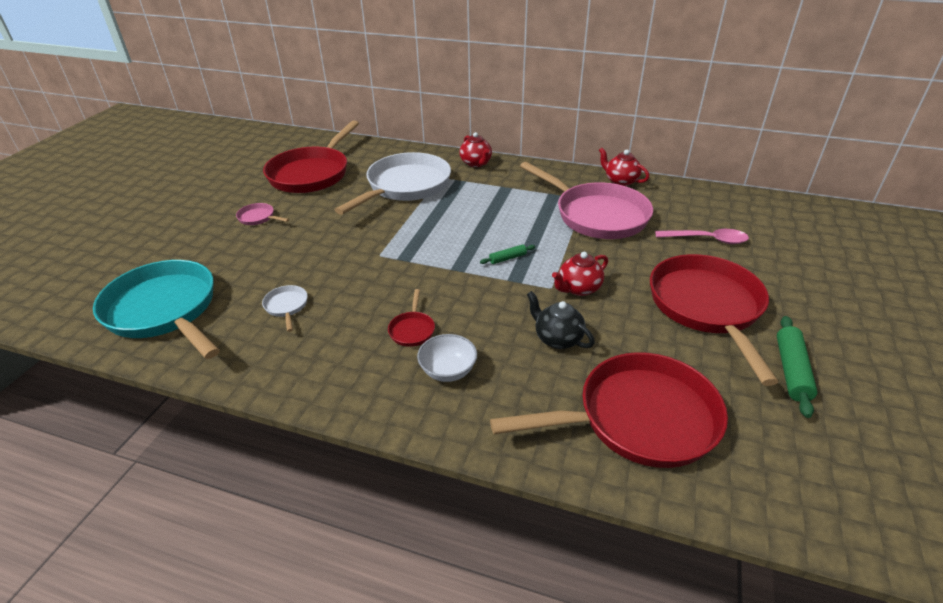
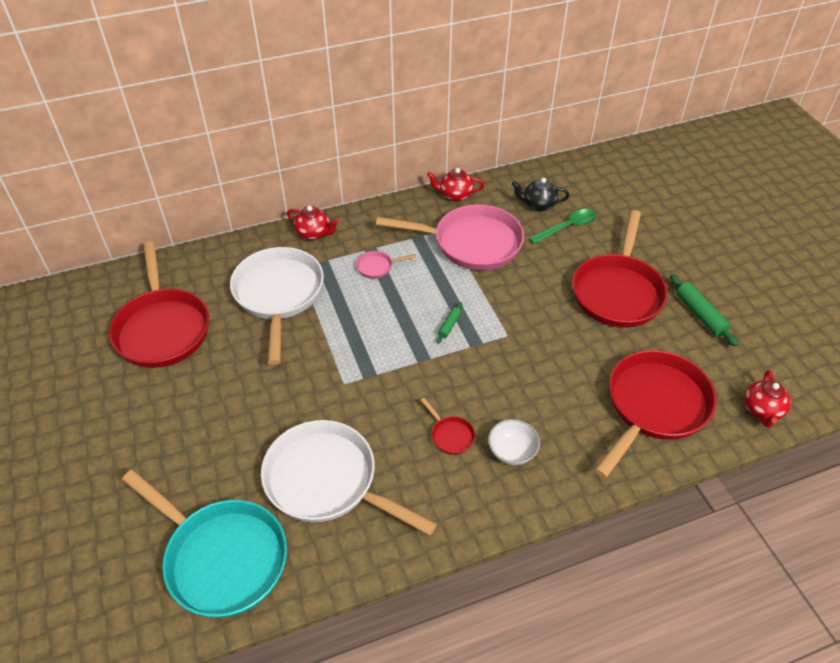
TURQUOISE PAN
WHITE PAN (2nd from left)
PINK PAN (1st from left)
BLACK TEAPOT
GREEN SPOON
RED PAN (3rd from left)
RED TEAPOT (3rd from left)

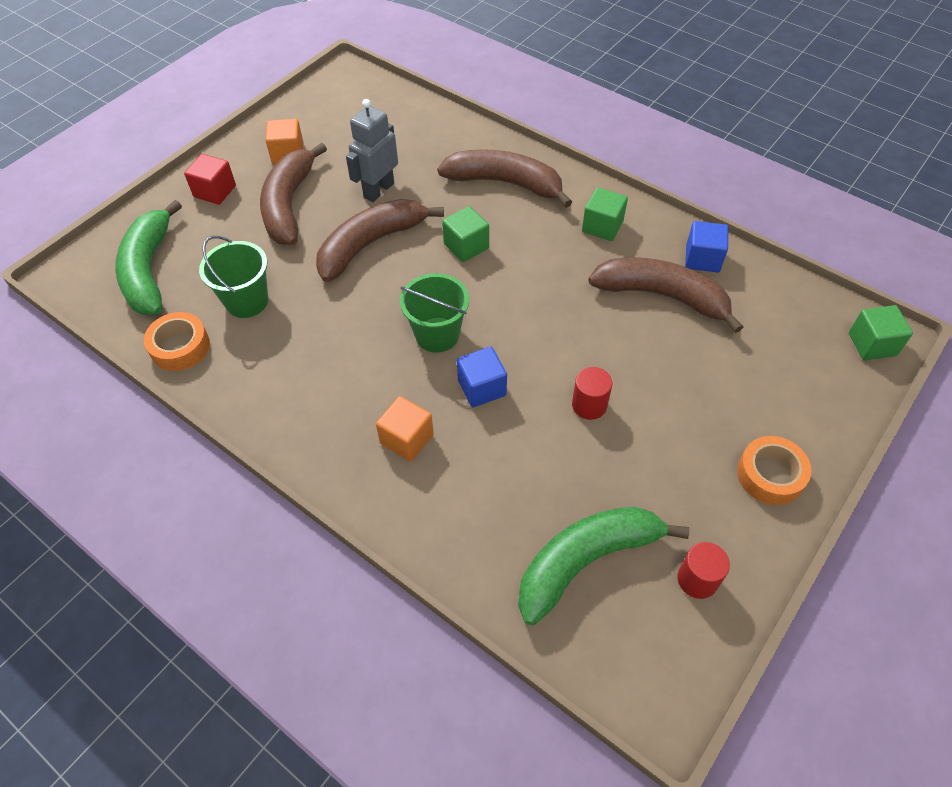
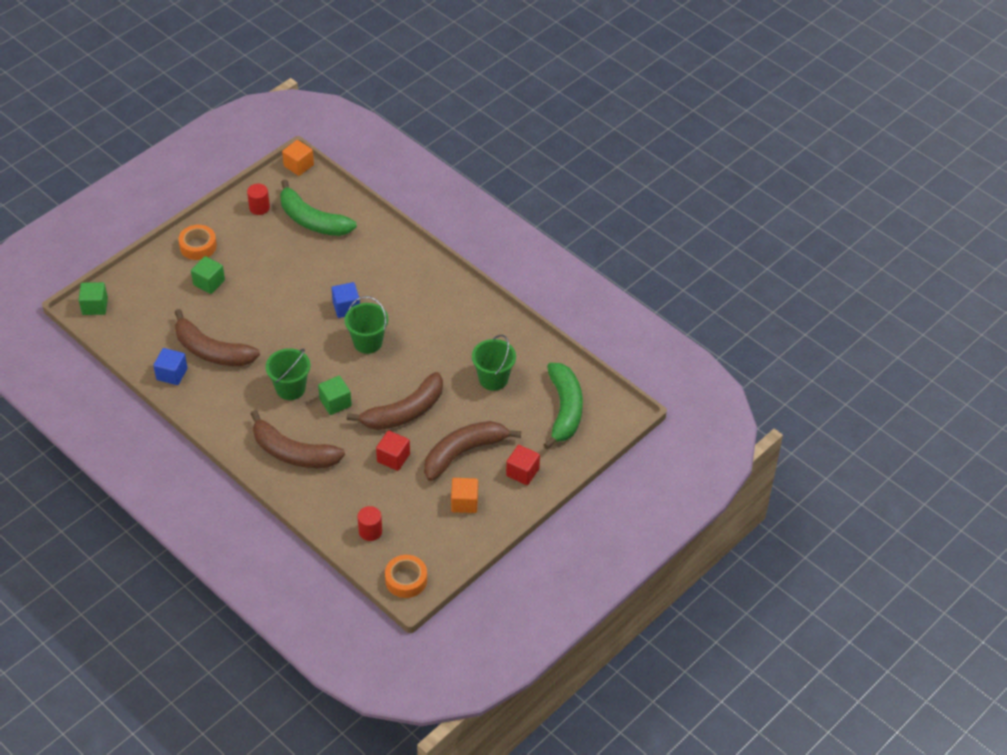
GREEN CUBE (2nd from left)
GREEN BUCKET (1st from left)
GREEN BANANA (1st from left)
ORANGE CUBE (1st from left)
RED CYLINDER (2nd from left)
RED CUBE (1st from left)
ORANGE TAPE (2nd from left)
BROWN BANANA (4th from left)

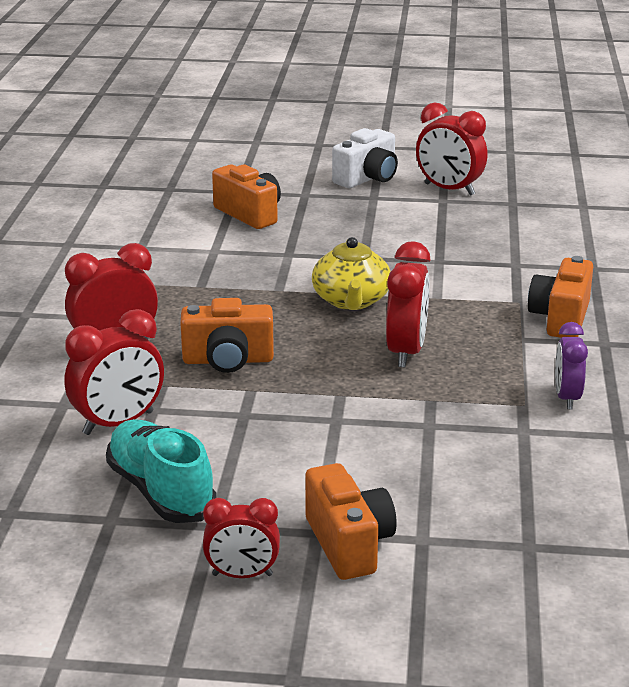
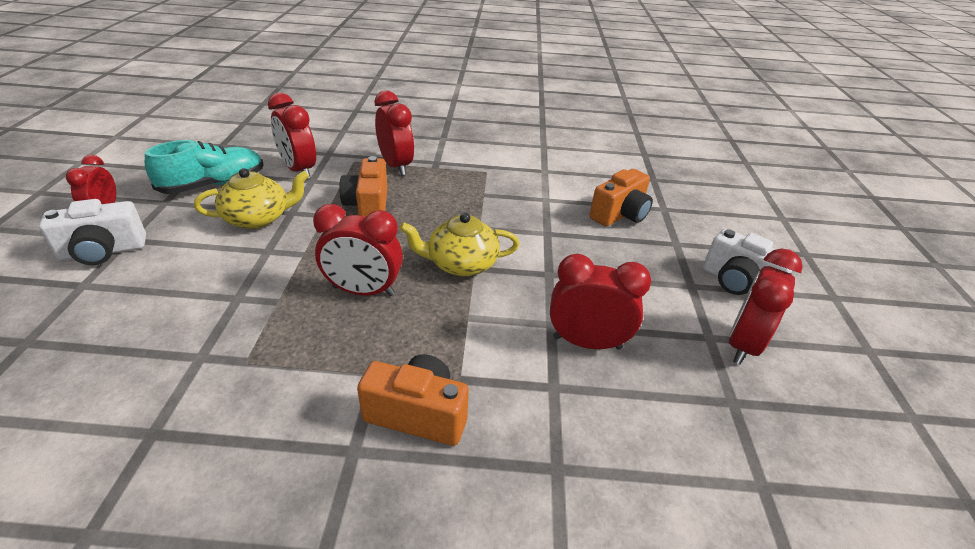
WHITE CAMERA (1st from left)
YELLOW TEAPOT (1st from left)
RED CLOCK (5th from left)
PURPLE CLOCK

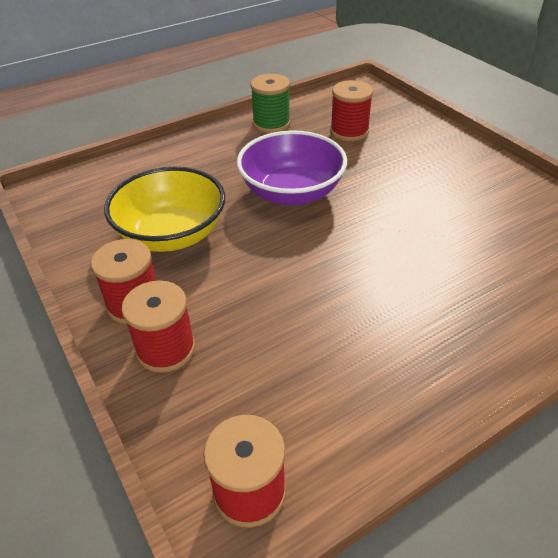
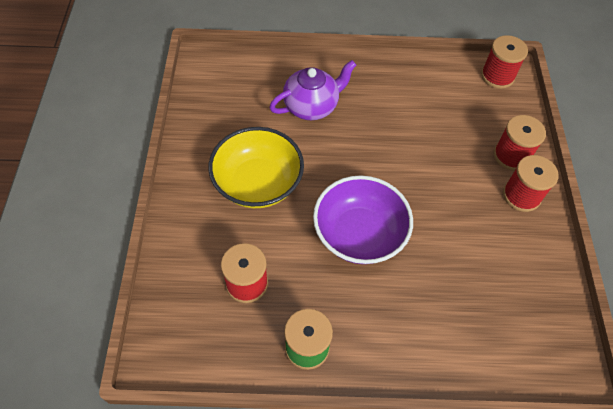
YELLOW BOWL
PURPLE TEAPOT

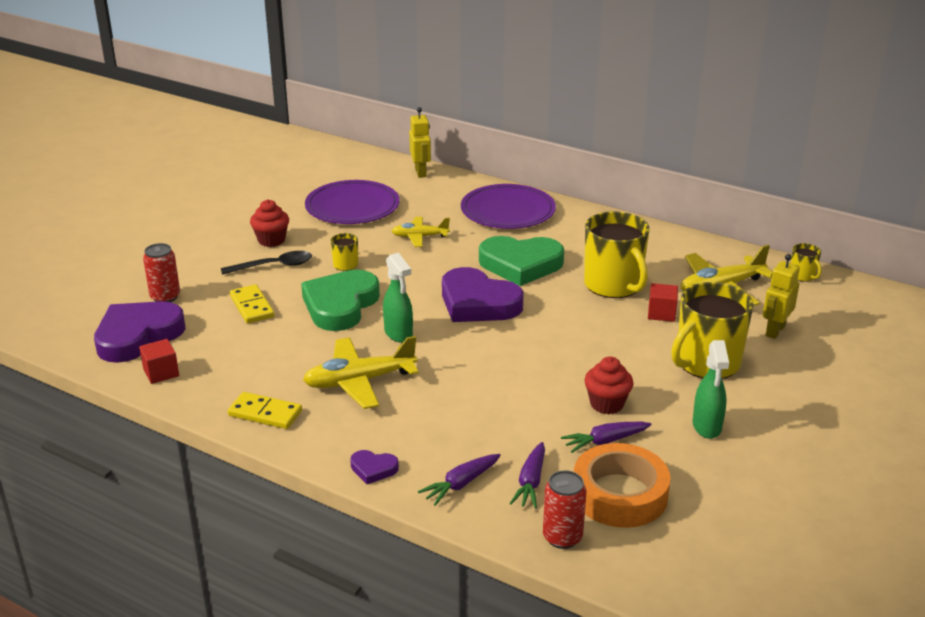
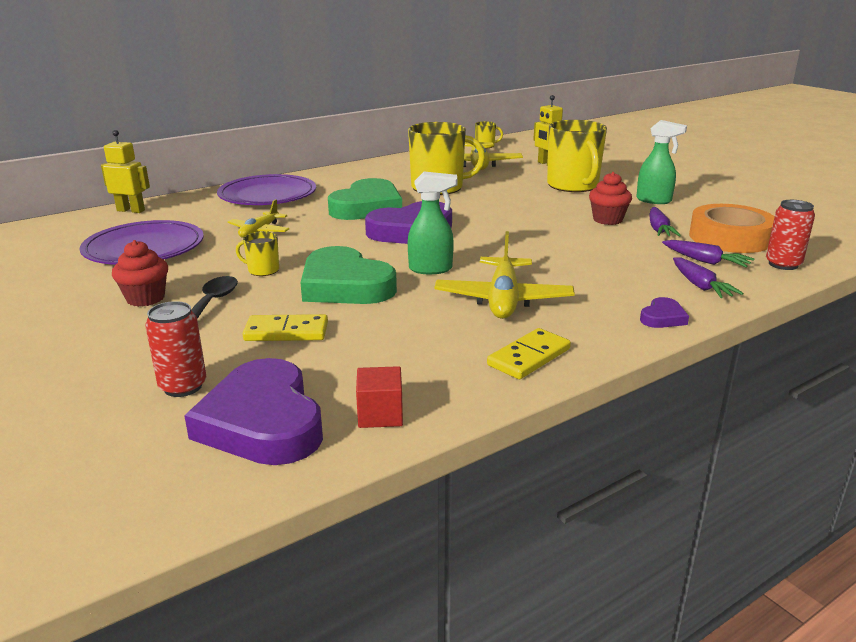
RED CUBE (2nd from left in the first image)

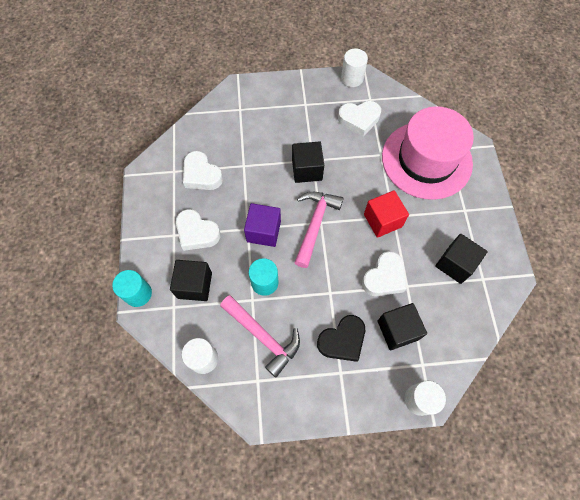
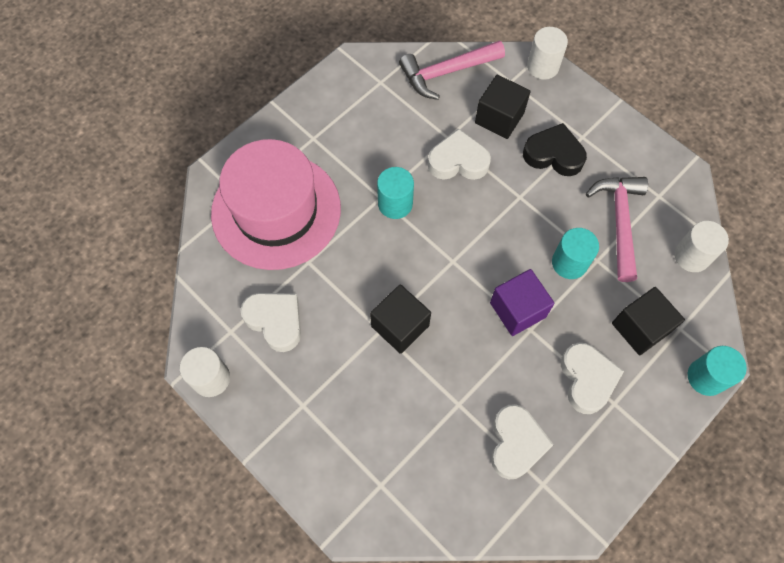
TURQUOISE CYLINDER (1st from left)
PINK HAMMER (1st from left)
BLACK CUBE (4th from left in the first image)

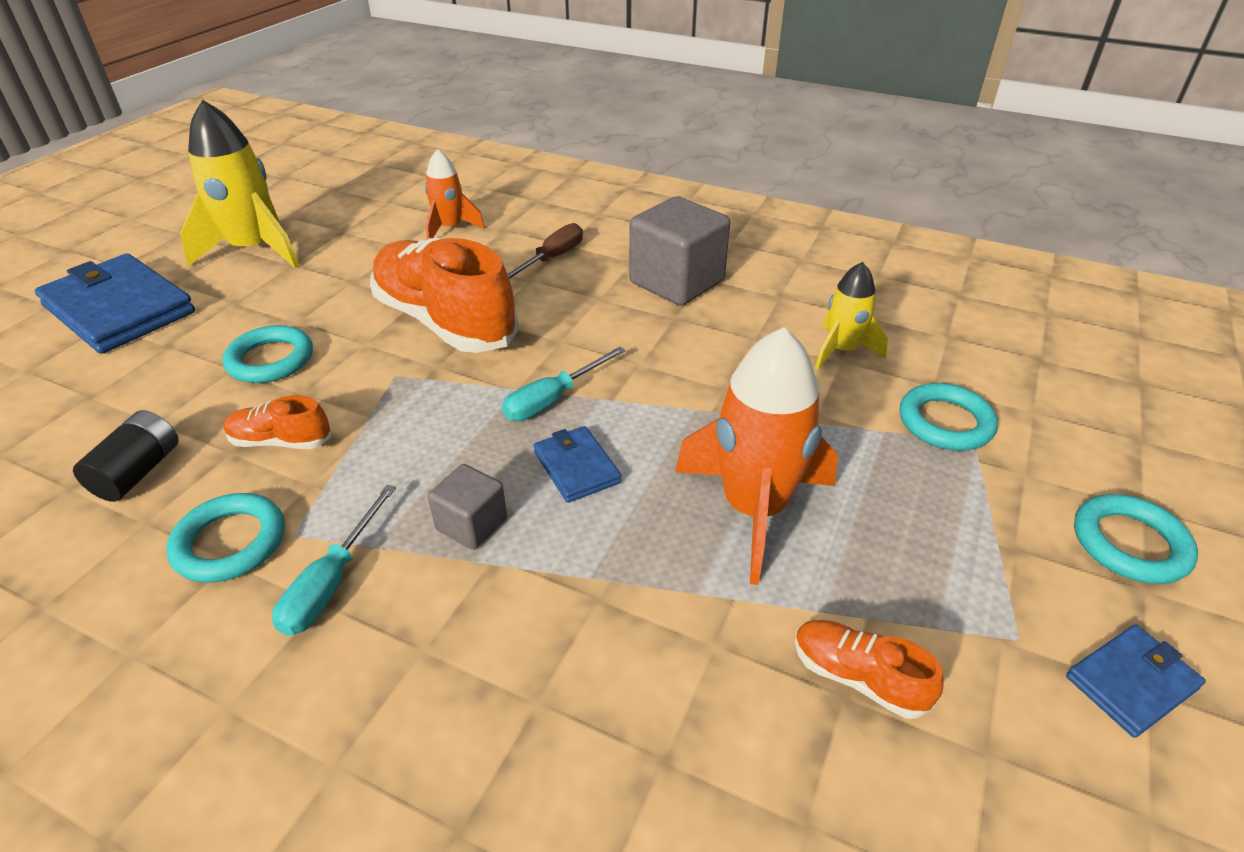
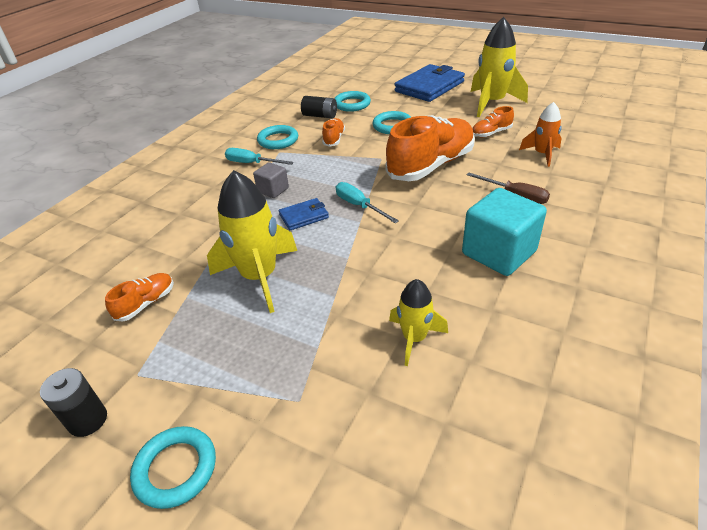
BLACK BATTERY (1st from left)
YELLOW ROCKET (1st from left)
TURQUOISE RING (3rd from left)
TURQUOISE CUBE
ORANGE SHOE (4th from left)

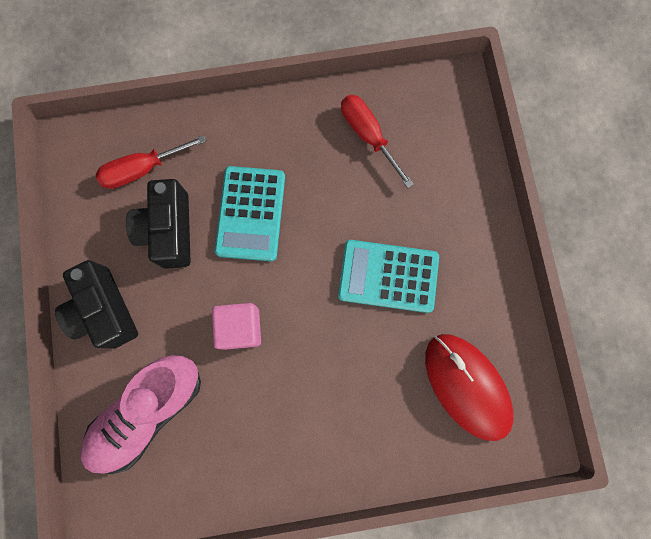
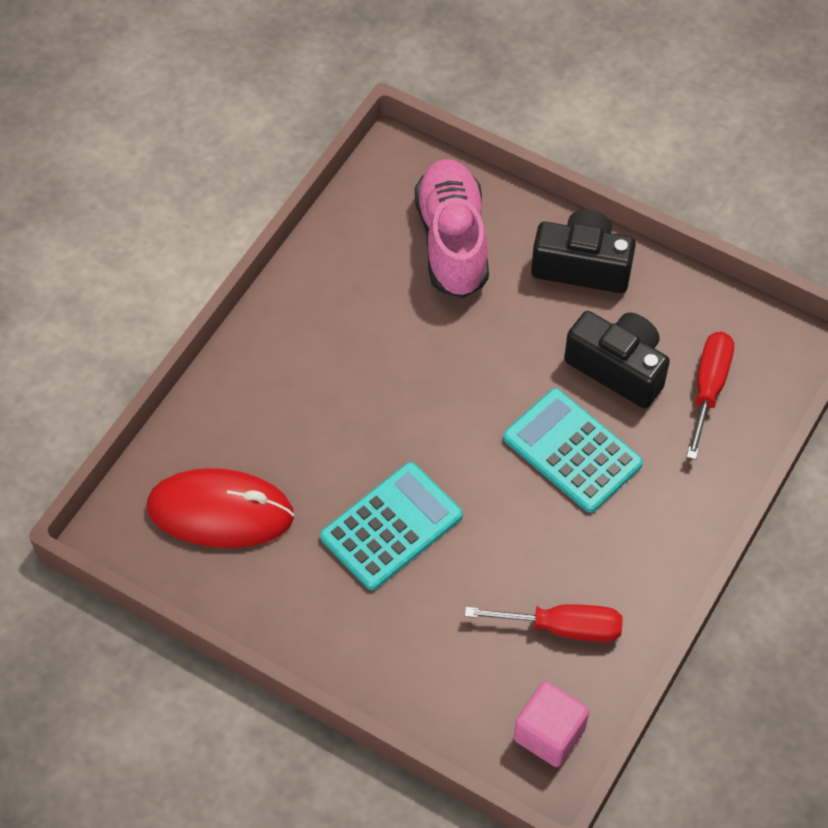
PINK CUBE

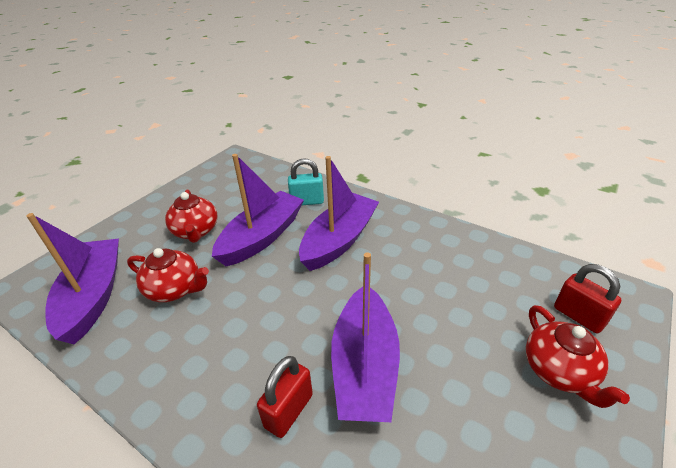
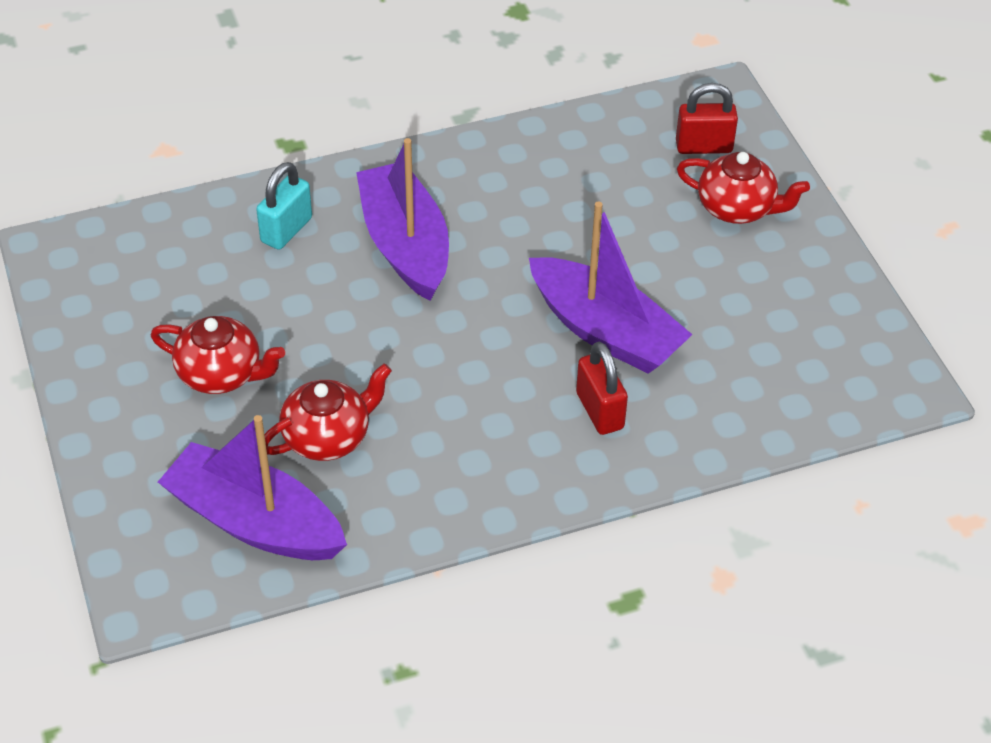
PURPLE BOAT (2nd from left in the first image)

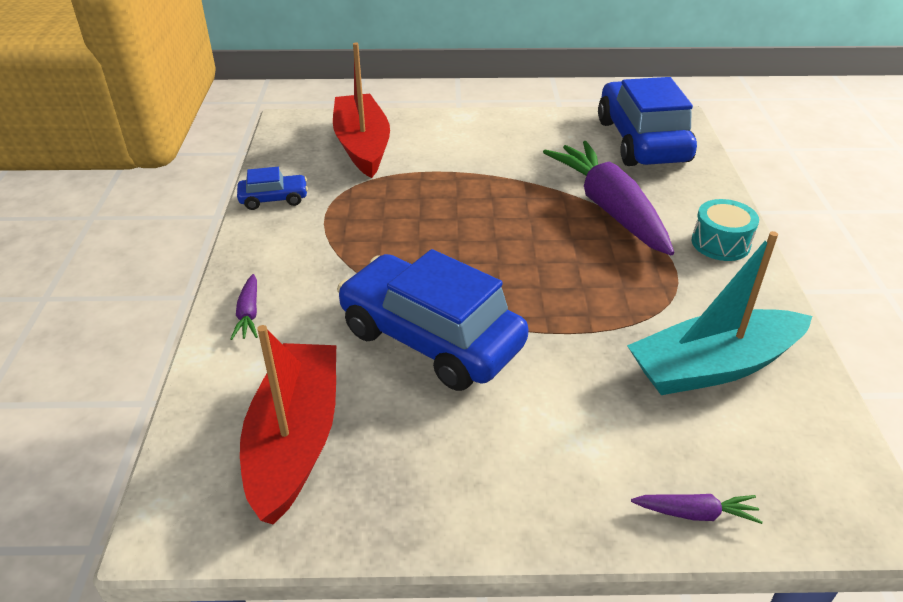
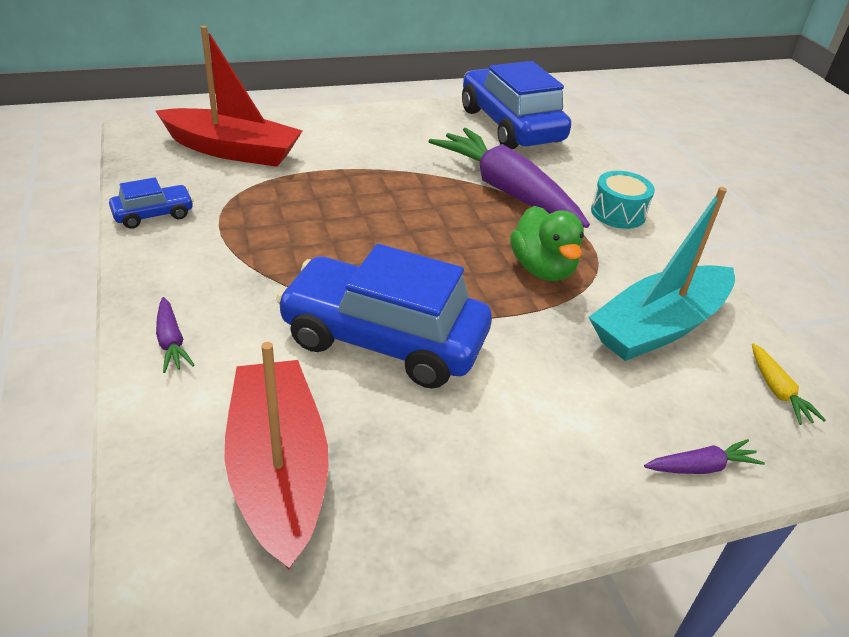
RED BOAT (1st from left)
GREEN DUCK
YELLOW CARROT

